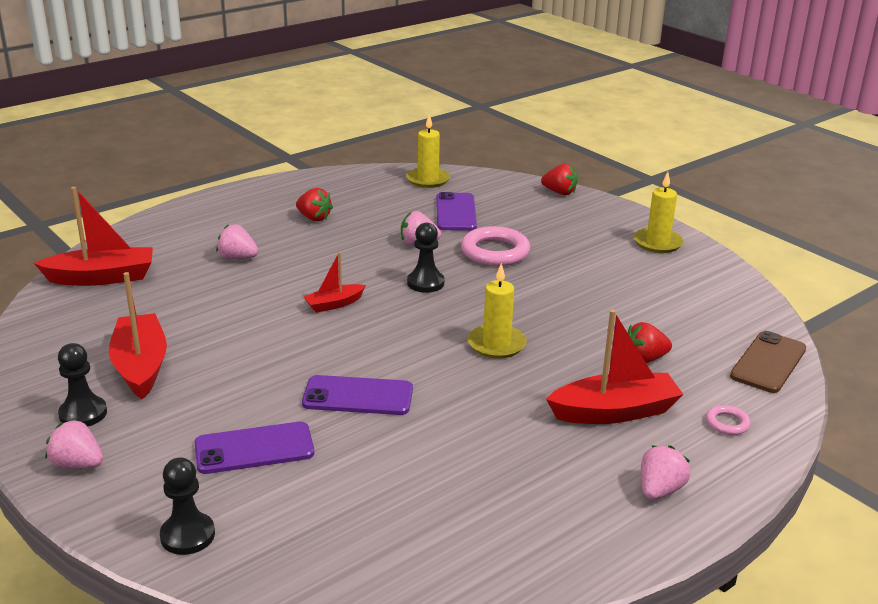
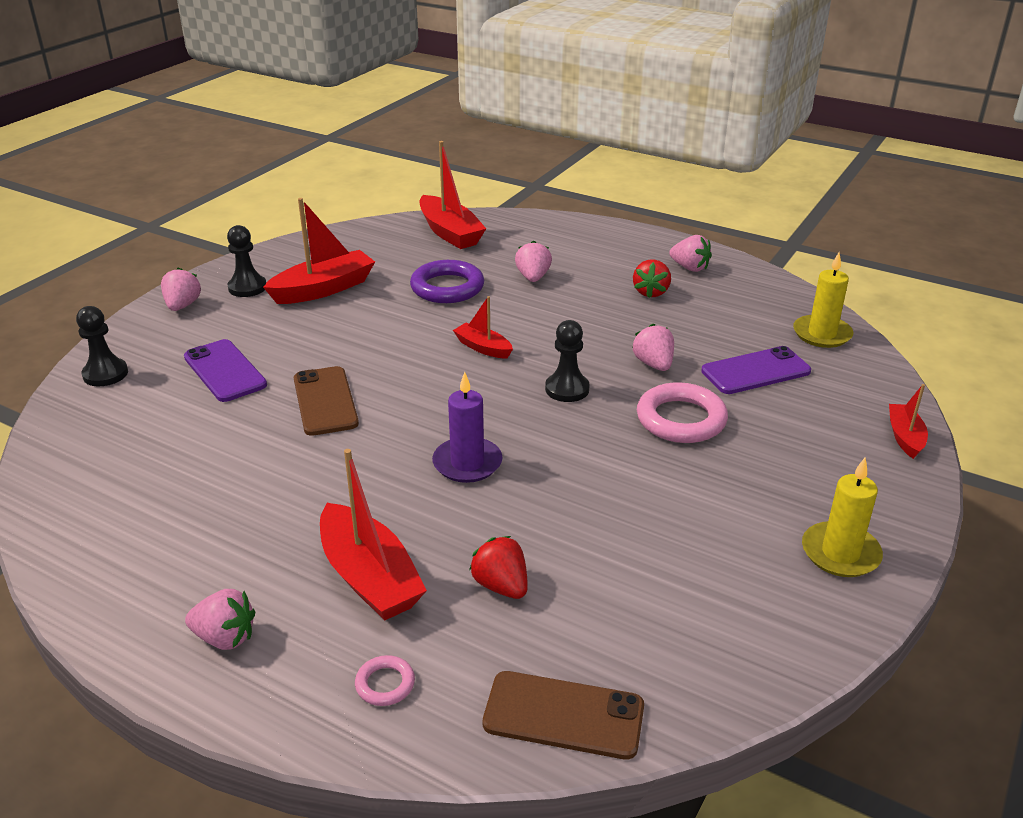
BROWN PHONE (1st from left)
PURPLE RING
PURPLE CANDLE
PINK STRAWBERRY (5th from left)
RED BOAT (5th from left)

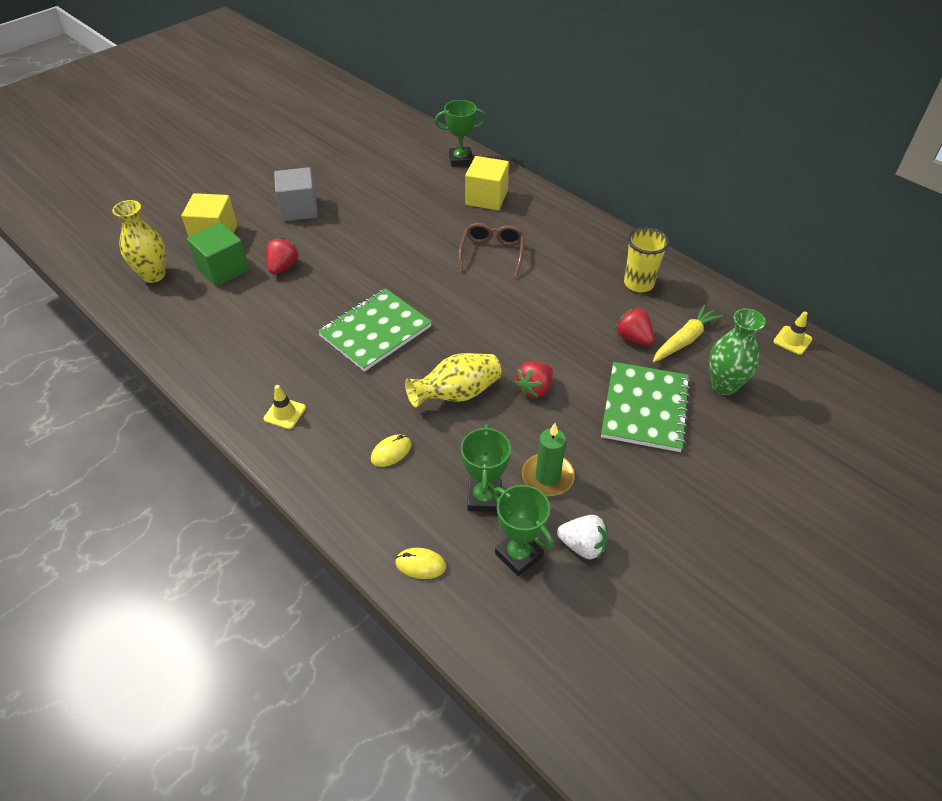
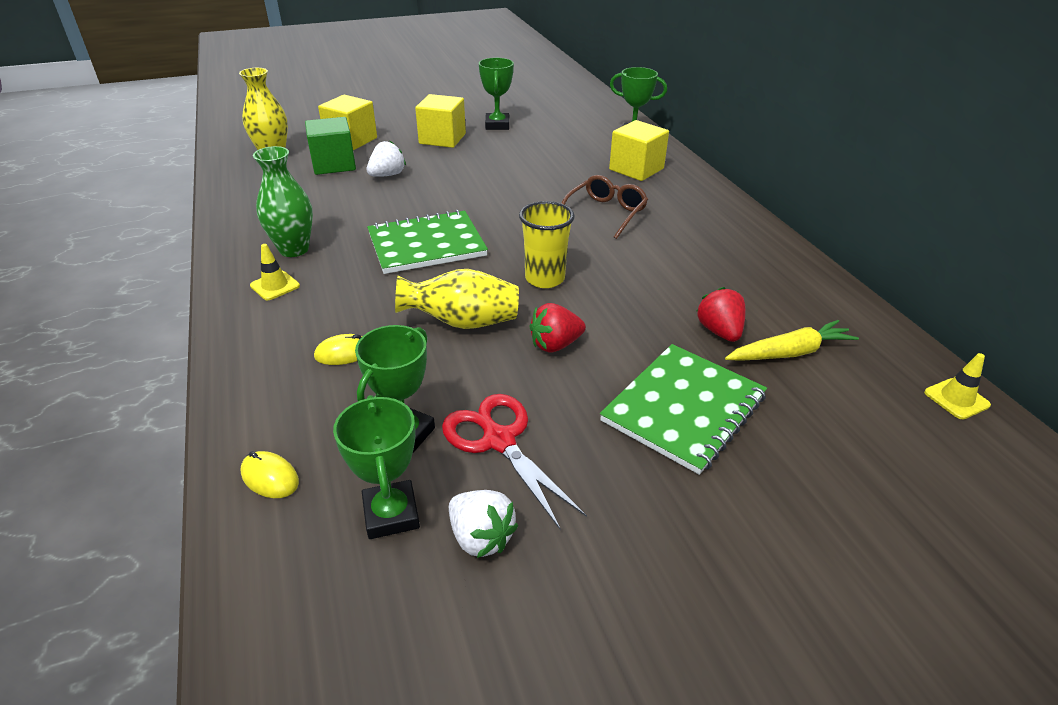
GREEN VASE
WHITE STRAWBERRY (1st from left)
YELLOW CUBE (2nd from left)
RED SCISSORS
GREEN TROPHY (3rd from left)
YELLOW CUP

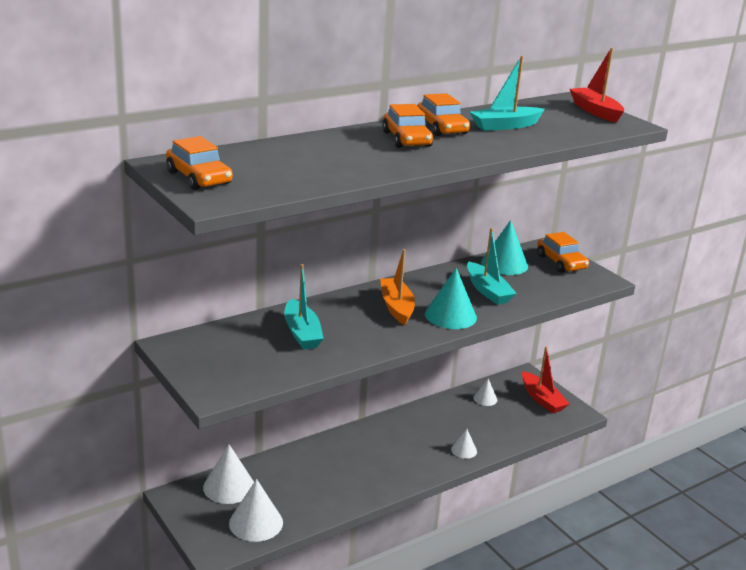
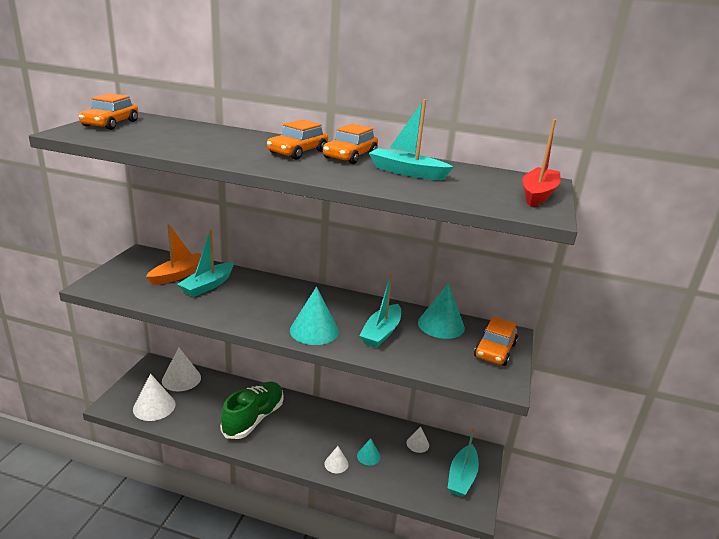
ORANGE BOAT
GREEN SHOE
TURQUOISE CONE (2nd from left)
TURQUOISE BOAT (4th from left)

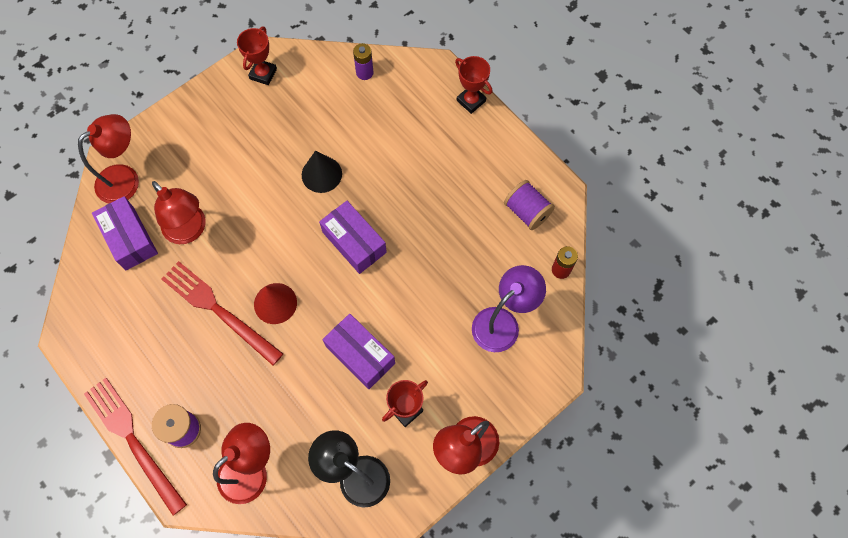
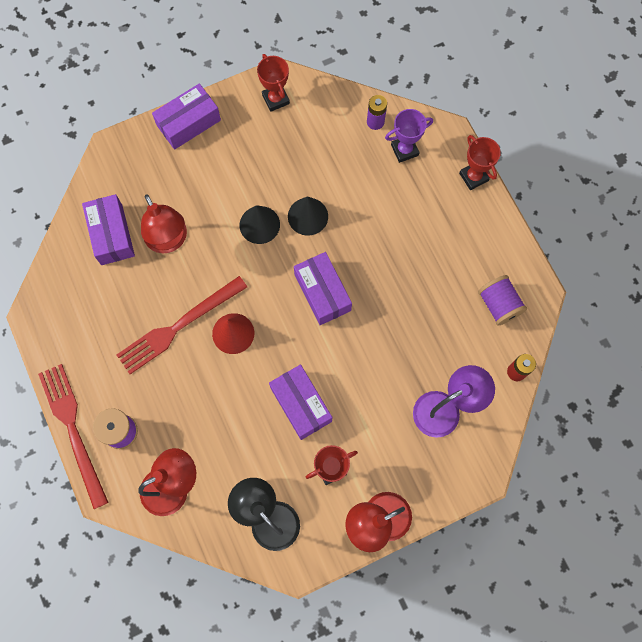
RED FORK (2nd from left)
PURPLE BOX (2nd from left)
BLACK CONE (1st from left)
RED TROPHY (1st from left)
PURPLE TROPHY
RED LAMP (1st from left in the first image)

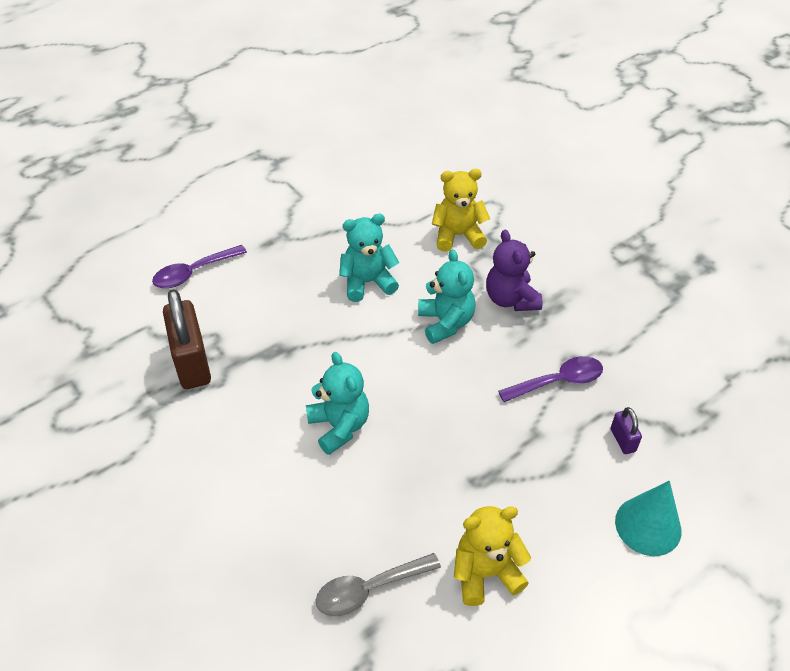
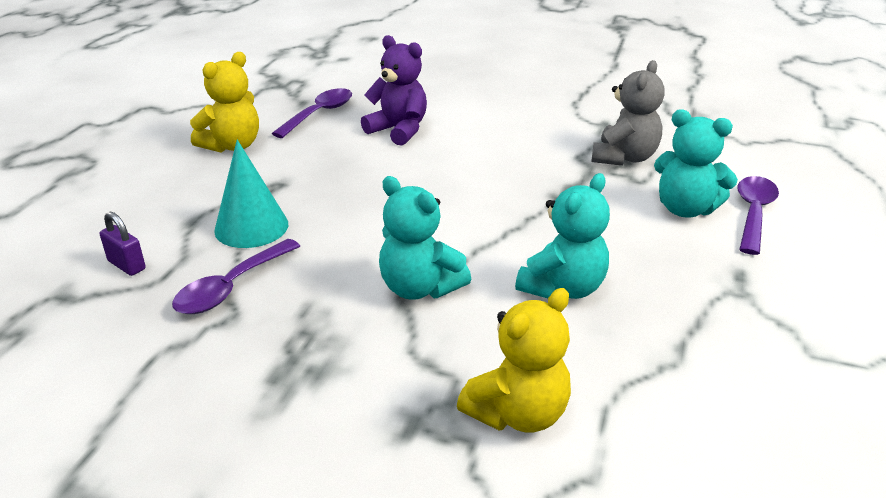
TURQUOISE CONE
PURPLE SPOON (2nd from left)
PURPLE TEDDY BEAR
GREY TEDDY BEAR
TURQUOISE TEDDY BEAR (3rd from left)

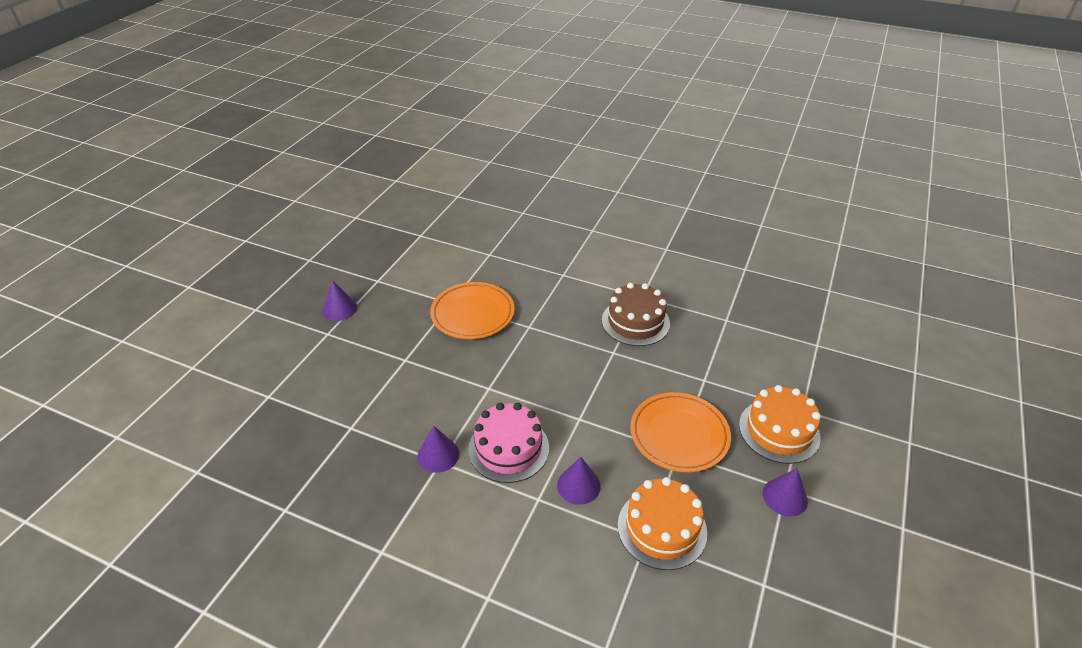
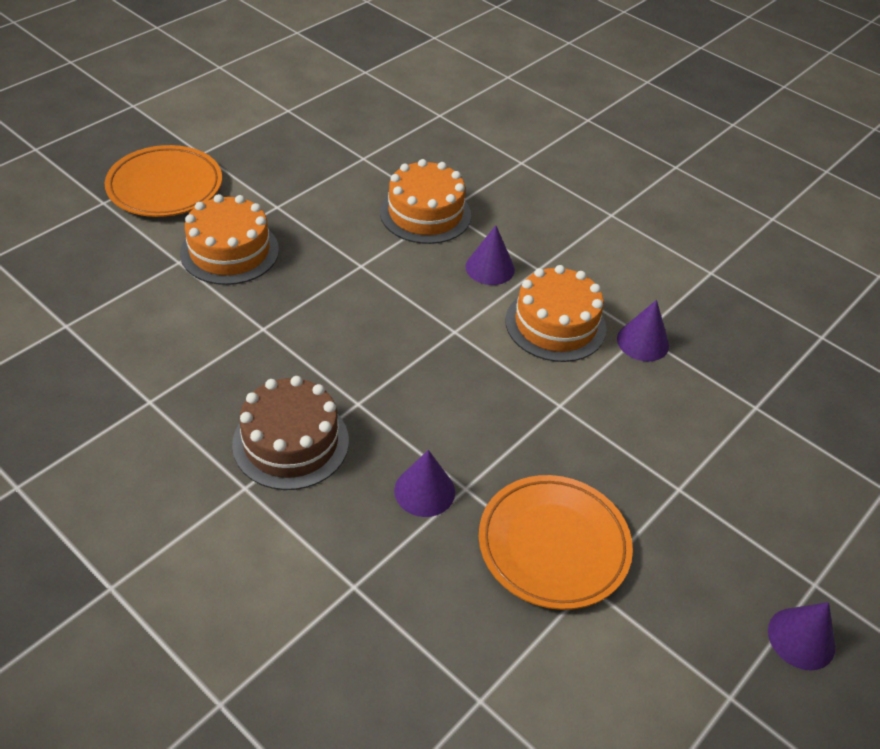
ORANGE PLATE (1st from left)
PURPLE CONE (1st from left)
ORANGE CAKE (3rd from left)

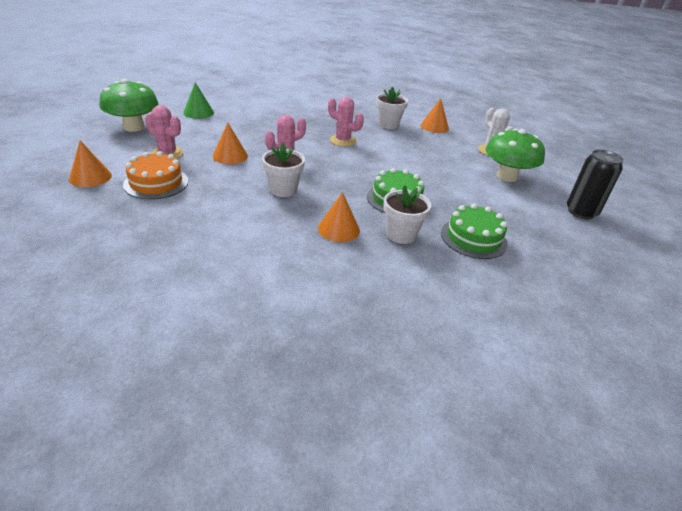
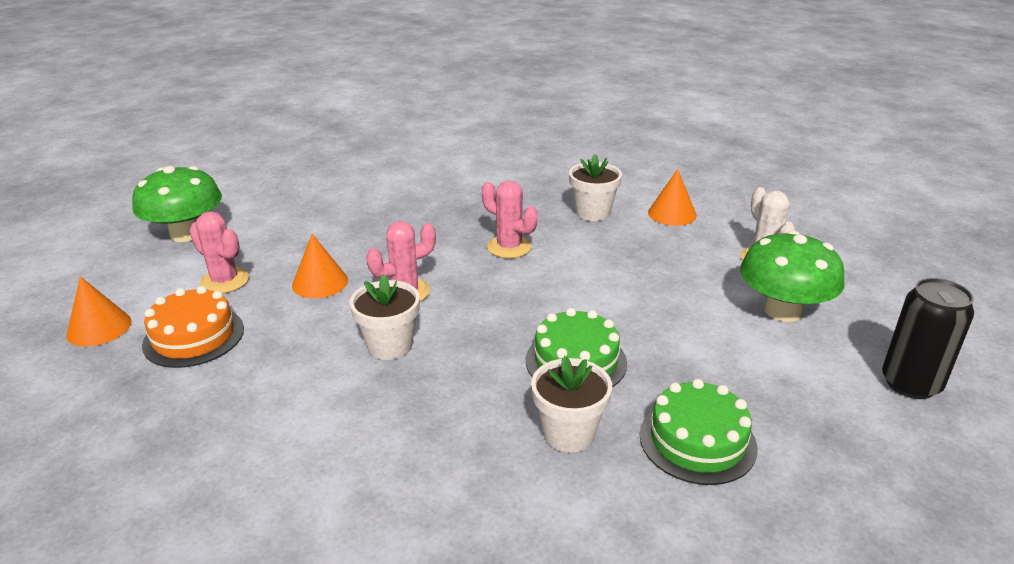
GREEN CONE
ORANGE CONE (3rd from left in the first image)

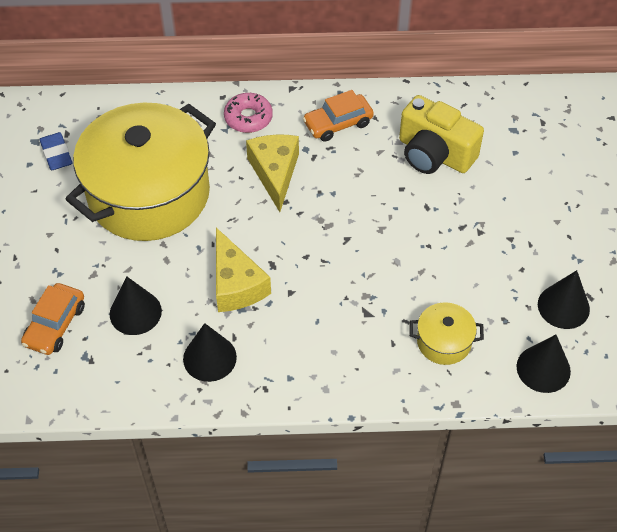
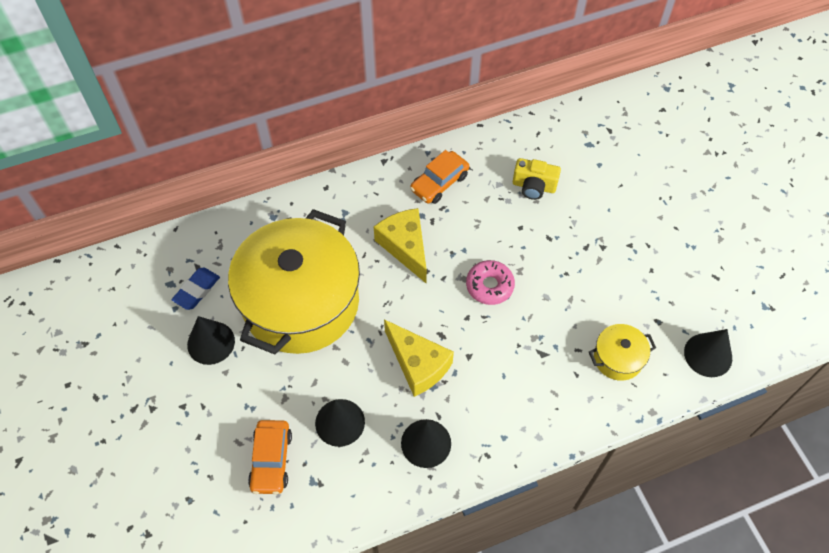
BLUE ERASER
BLACK CONE (1st from left)
PINK DONUT
YELLOW CAMERA

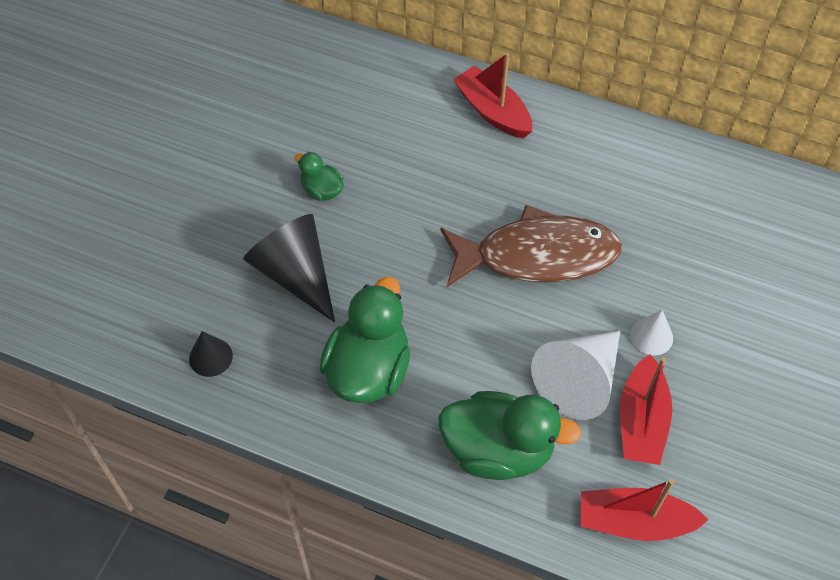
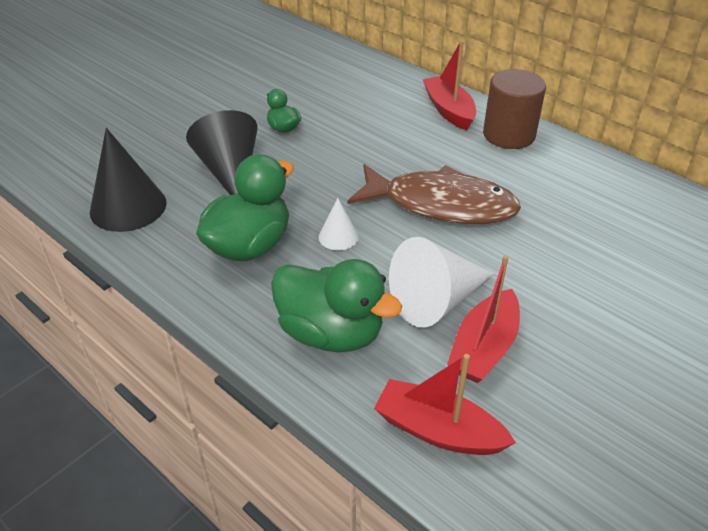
BLACK CONE (1st from left)
WHITE CONE (1st from left)
BROWN CYLINDER

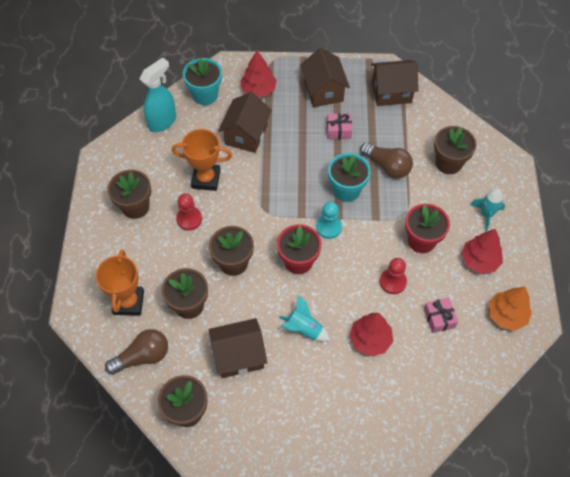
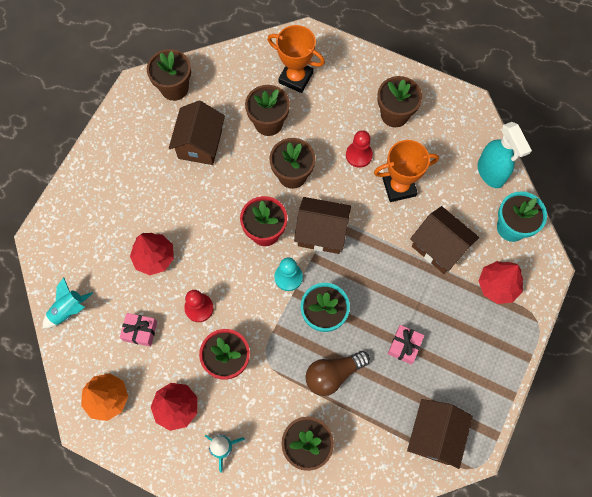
TURQUOISE ROCKET (1st from left)
BROWN HOUSE (2nd from left)
ORANGE TROPHY (2nd from left)
BROWN LIGHT BULB (1st from left in the first image)

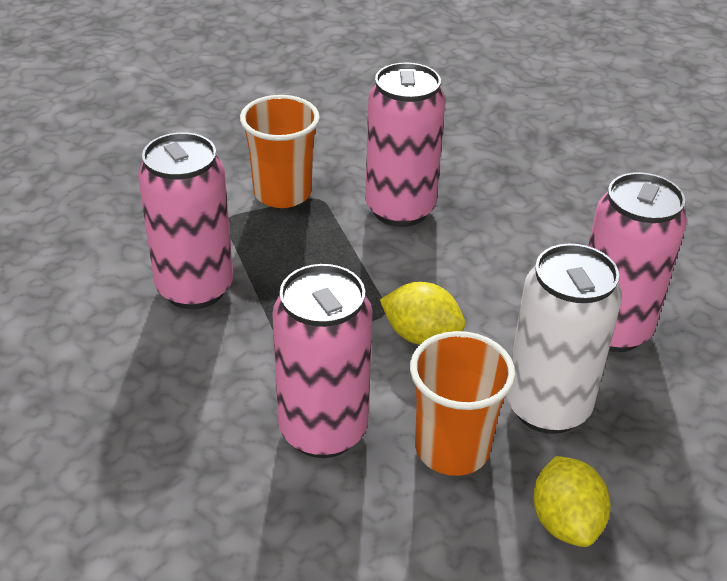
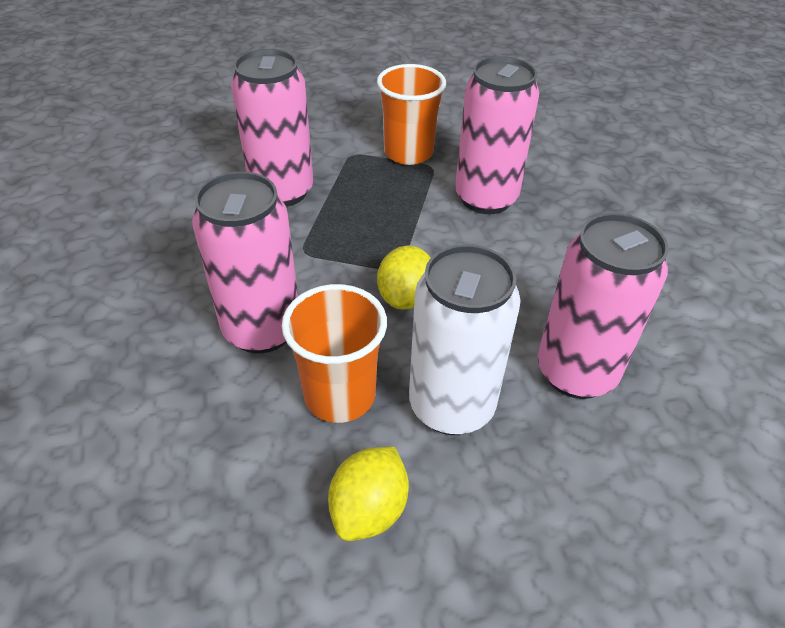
YELLOW LEMON (2nd from left)

